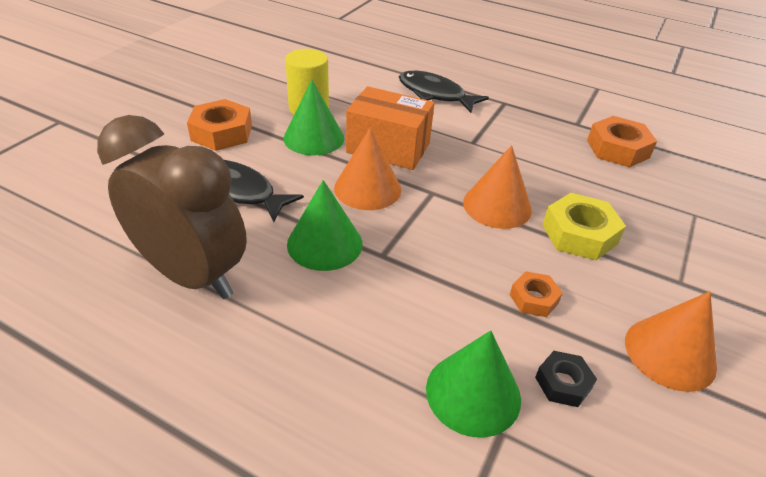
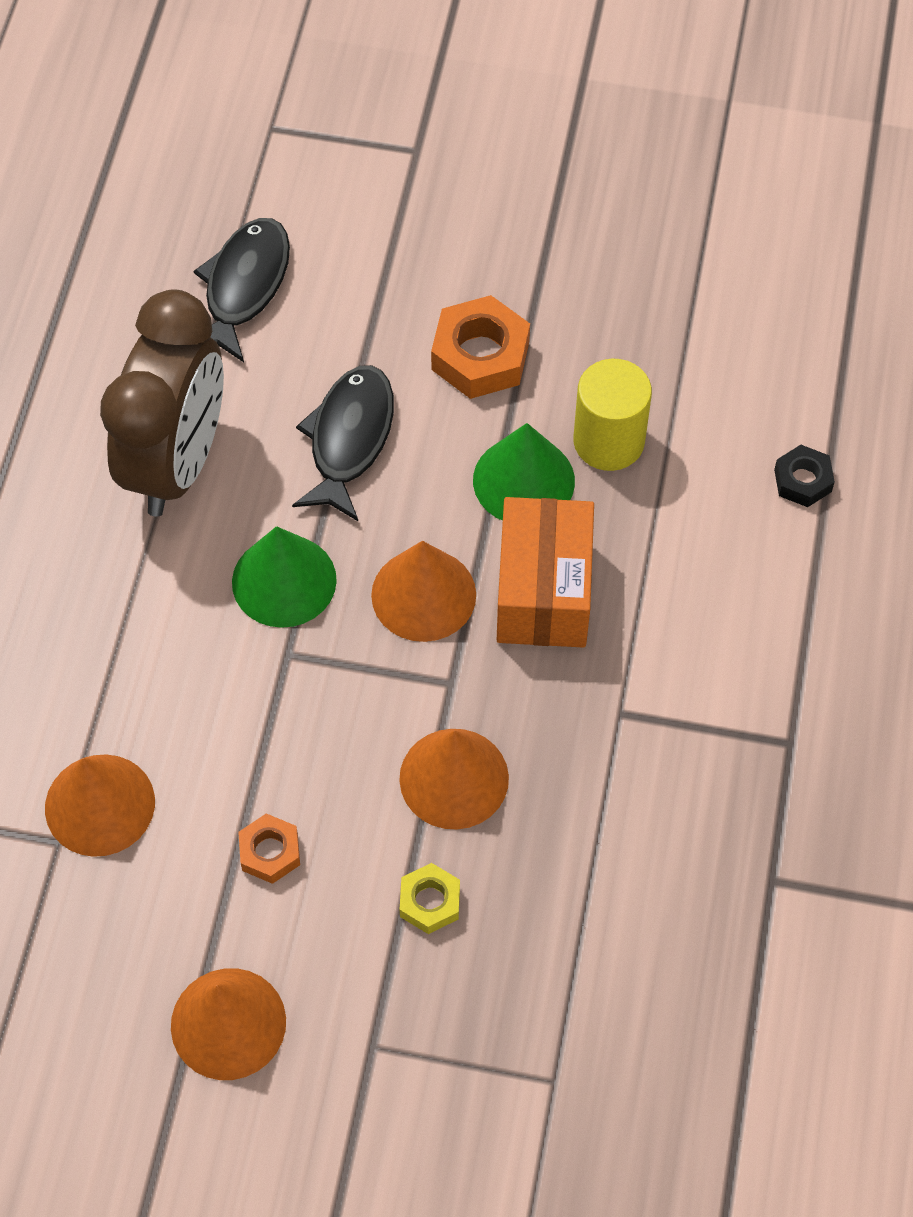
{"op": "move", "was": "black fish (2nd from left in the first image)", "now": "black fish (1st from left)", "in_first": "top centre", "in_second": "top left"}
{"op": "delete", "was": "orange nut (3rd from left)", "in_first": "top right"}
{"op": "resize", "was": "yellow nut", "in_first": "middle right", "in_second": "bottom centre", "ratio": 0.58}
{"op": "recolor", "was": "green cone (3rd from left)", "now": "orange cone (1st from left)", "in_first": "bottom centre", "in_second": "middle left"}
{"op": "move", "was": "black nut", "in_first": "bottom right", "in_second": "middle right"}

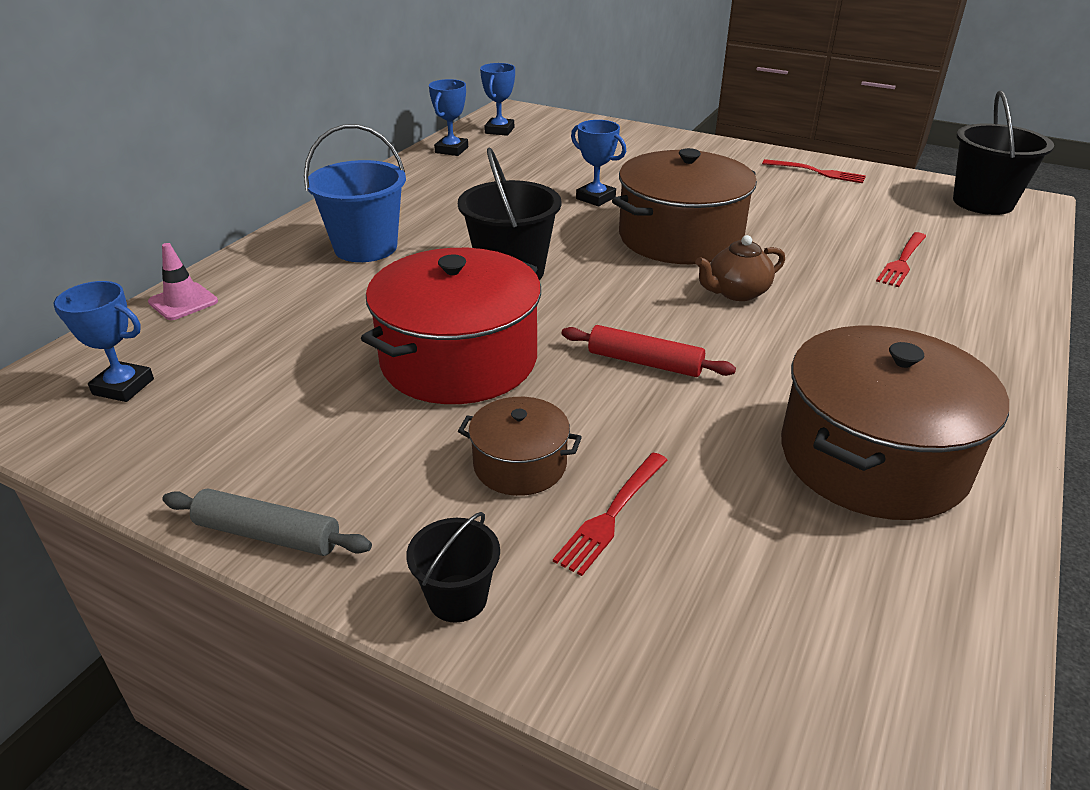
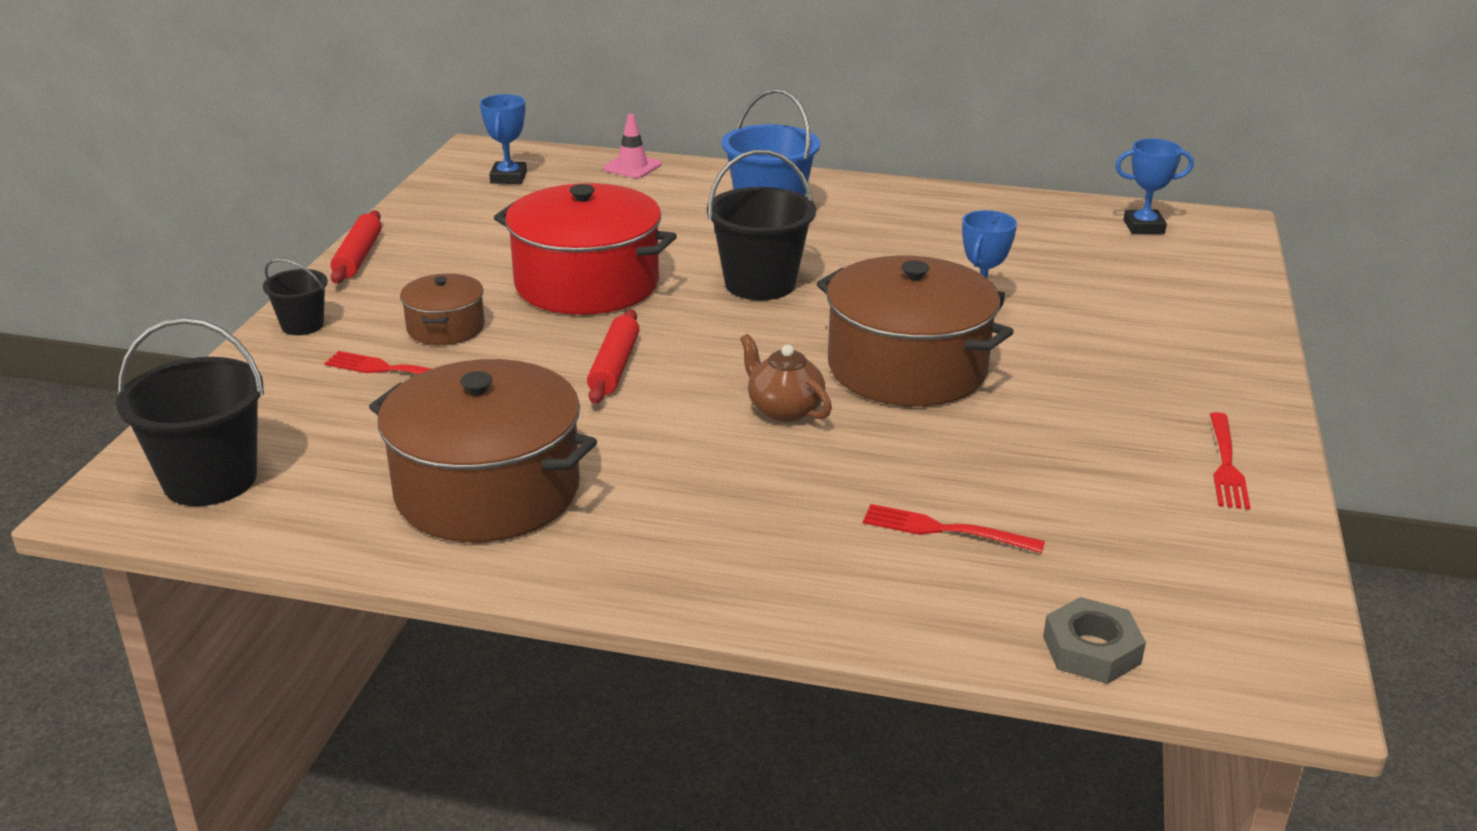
{"op": "delete", "was": "blue trophy (2nd from left)", "in_first": "top centre"}
{"op": "move", "was": "black bucket (3rd from left in the first image)", "now": "black bucket (1st from left)", "in_first": "top right", "in_second": "middle left"}
{"op": "recolor", "was": "grey rolling pin", "now": "red rolling pin (1st from left)", "in_first": "middle left", "in_second": "top left"}
{"op": "insert", "now": "grey nut", "in_second": "bottom right"}

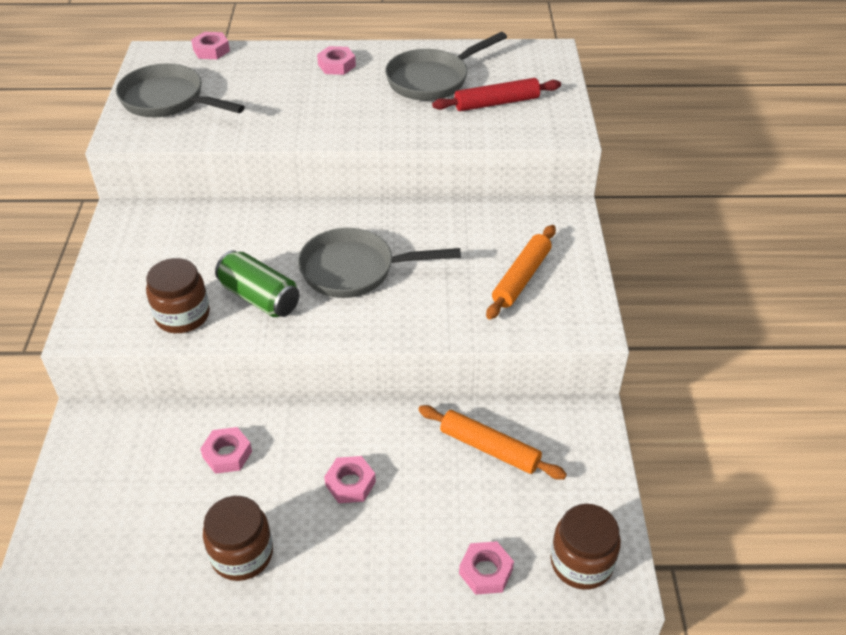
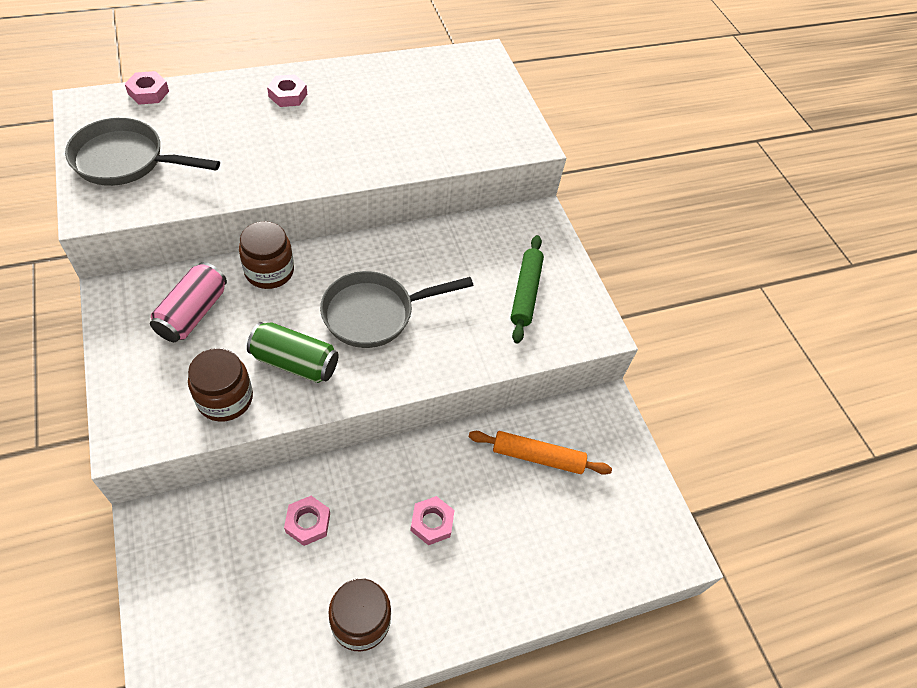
{"op": "delete", "was": "grey pan (3rd from left)", "in_first": "top centre"}
{"op": "delete", "was": "red rolling pin", "in_first": "top centre"}
{"op": "recolor", "was": "orange rolling pin (2nd from left)", "now": "green rolling pin", "in_first": "centre", "in_second": "centre"}
{"op": "move", "was": "brown jar (3rd from left in the first image)", "now": "brown jar (2nd from left)", "in_first": "bottom right", "in_second": "middle left"}
{"op": "delete", "was": "pink nut (5th from left)", "in_first": "bottom centre"}
{"op": "insert", "now": "pink can", "in_second": "middle left"}

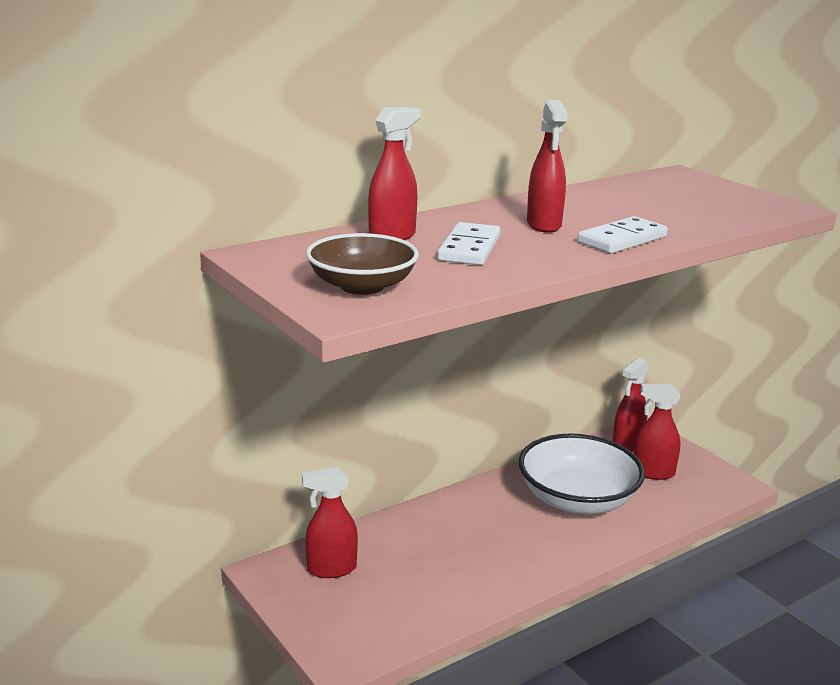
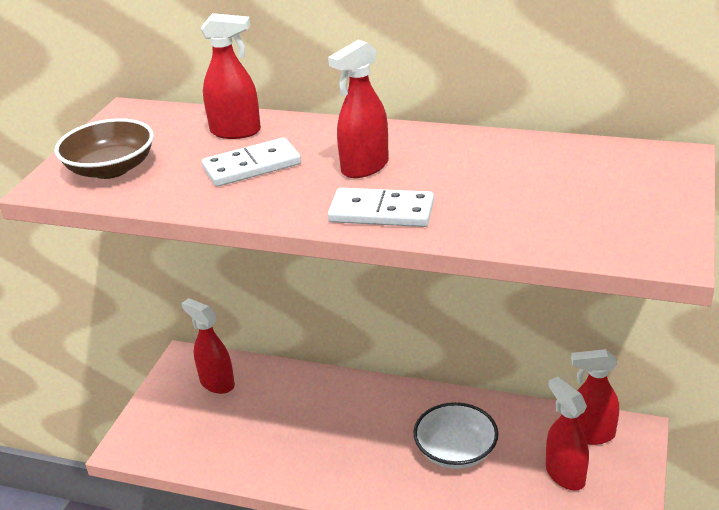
{"op": "resize", "was": "white bowl", "in_first": "bottom right", "in_second": "bottom centre", "ratio": 0.64}

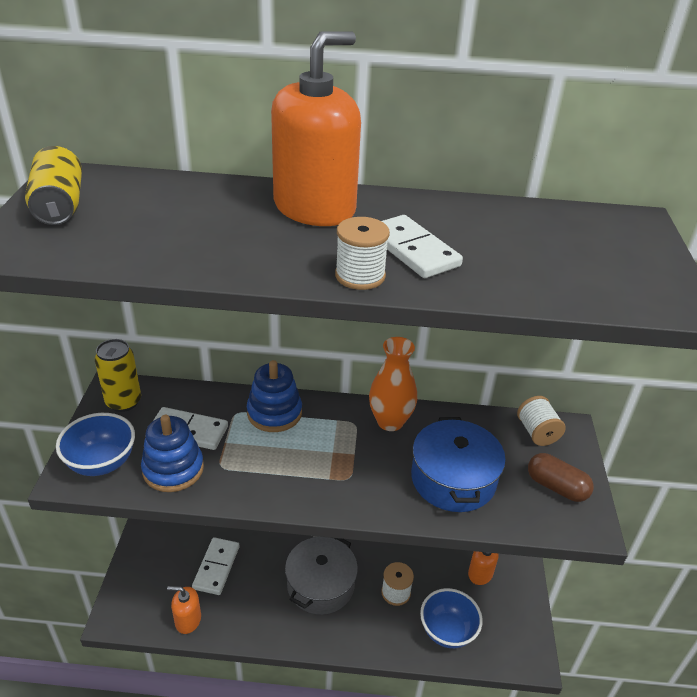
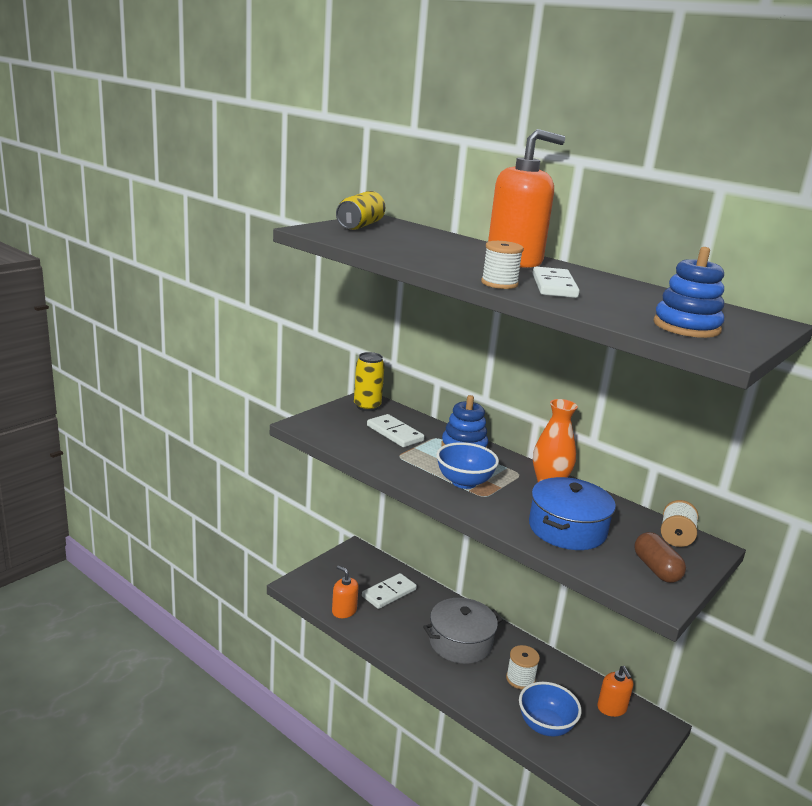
{"op": "move", "was": "blue bowl (1st from left)", "in_first": "middle left", "in_second": "centre"}
{"op": "move", "was": "blue stacking toy (1st from left in the first image)", "now": "blue stacking toy (2nd from left)", "in_first": "middle left", "in_second": "middle right"}

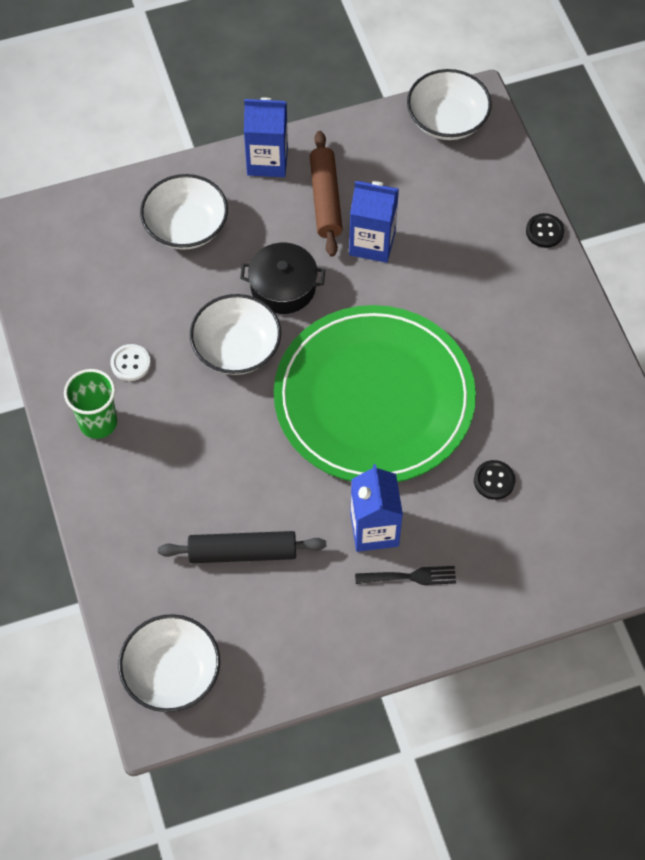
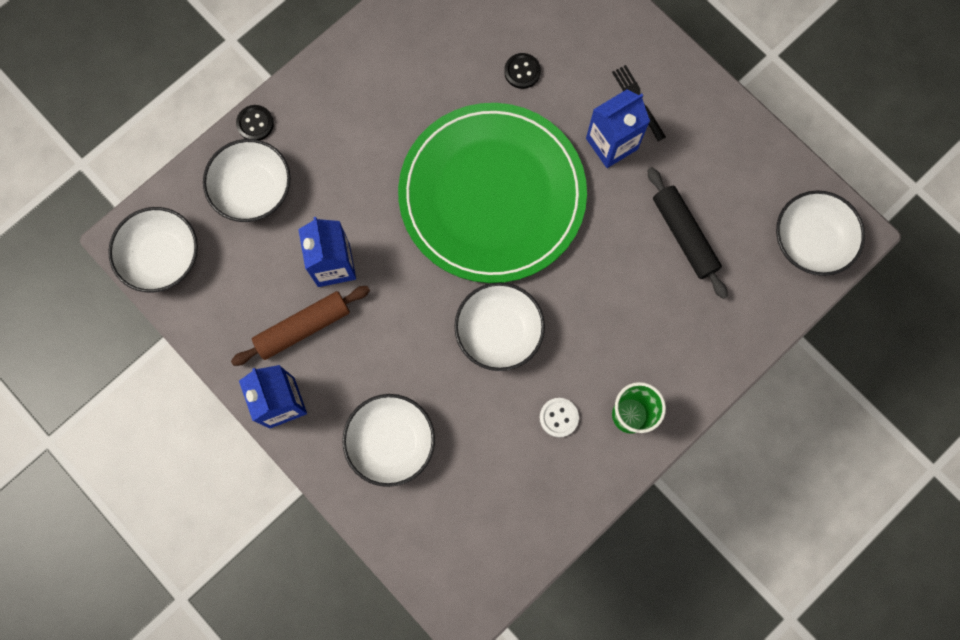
{"op": "delete", "was": "black pot", "in_first": "top centre"}
{"op": "insert", "now": "white bowl (2nd from left)", "in_second": "top left"}

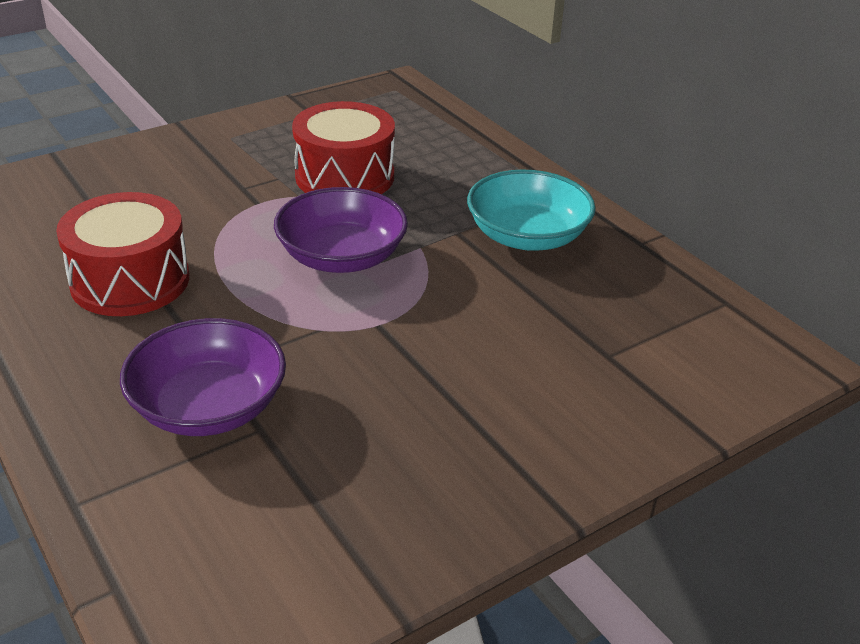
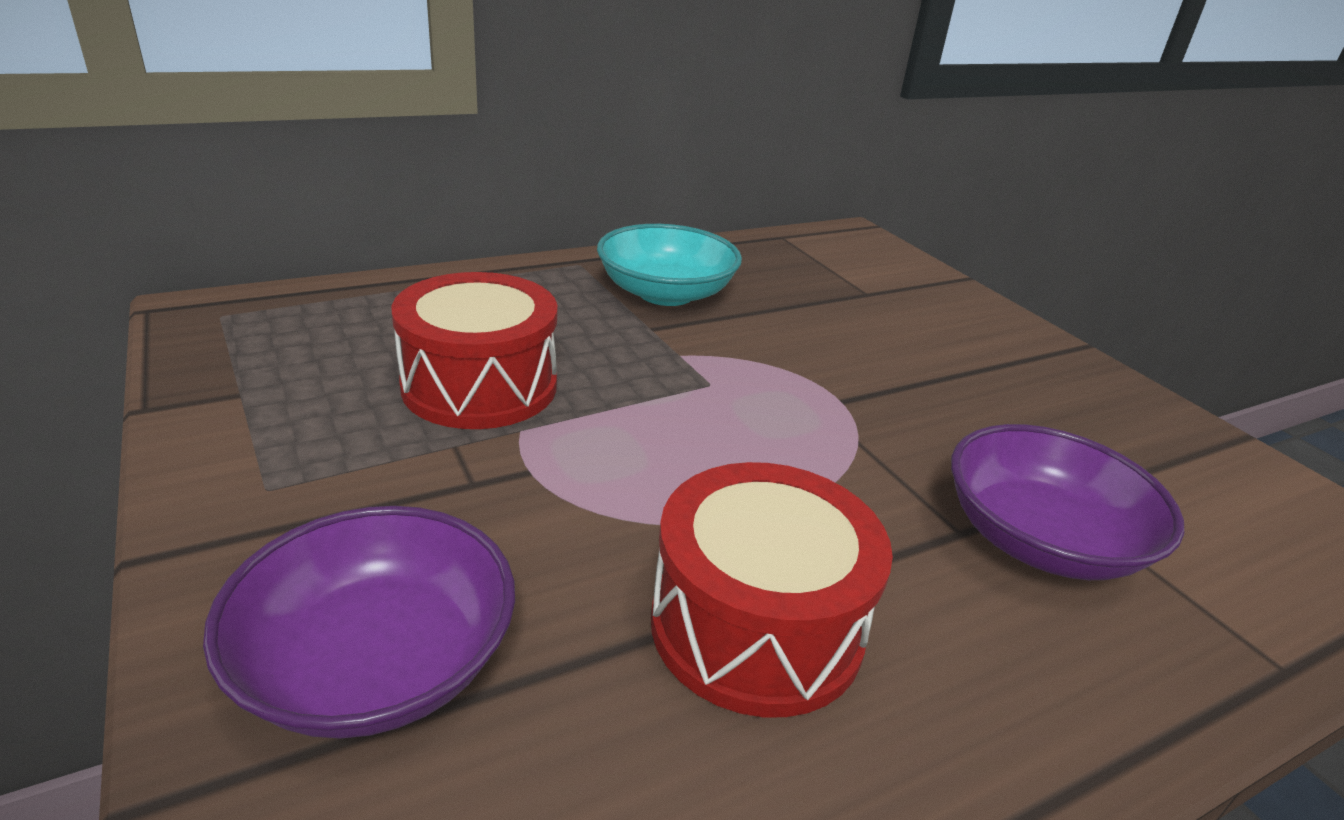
{"op": "move", "was": "purple bowl (2nd from left in the first image)", "now": "purple bowl (1st from left)", "in_first": "centre", "in_second": "bottom left"}

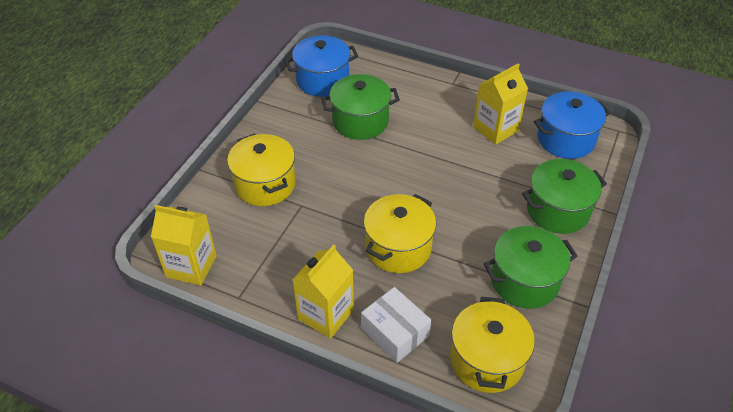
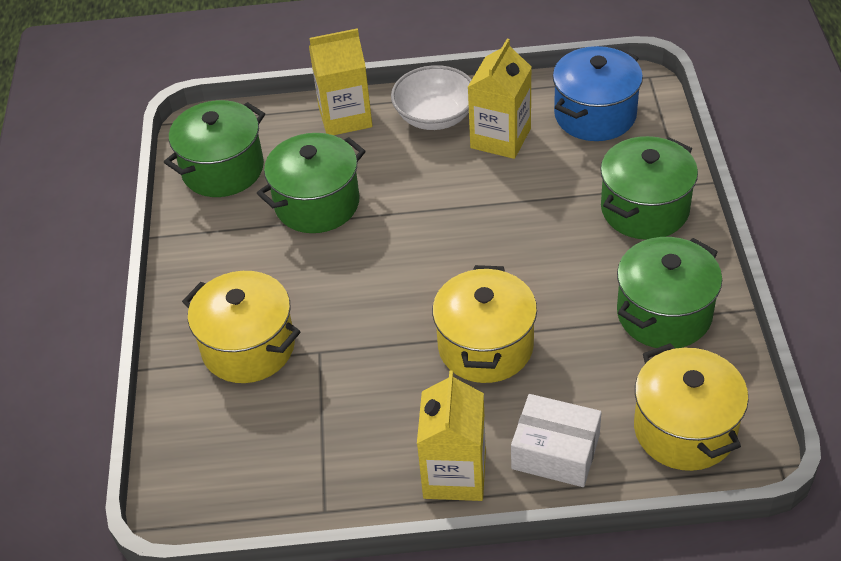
{"op": "recolor", "was": "blue pot (1st from left)", "now": "green pot (1st from left)", "in_first": "top centre", "in_second": "top left"}
{"op": "move", "was": "yellow carton (1st from left)", "in_first": "middle left", "in_second": "top centre"}
{"op": "insert", "now": "white bowl", "in_second": "top centre"}

